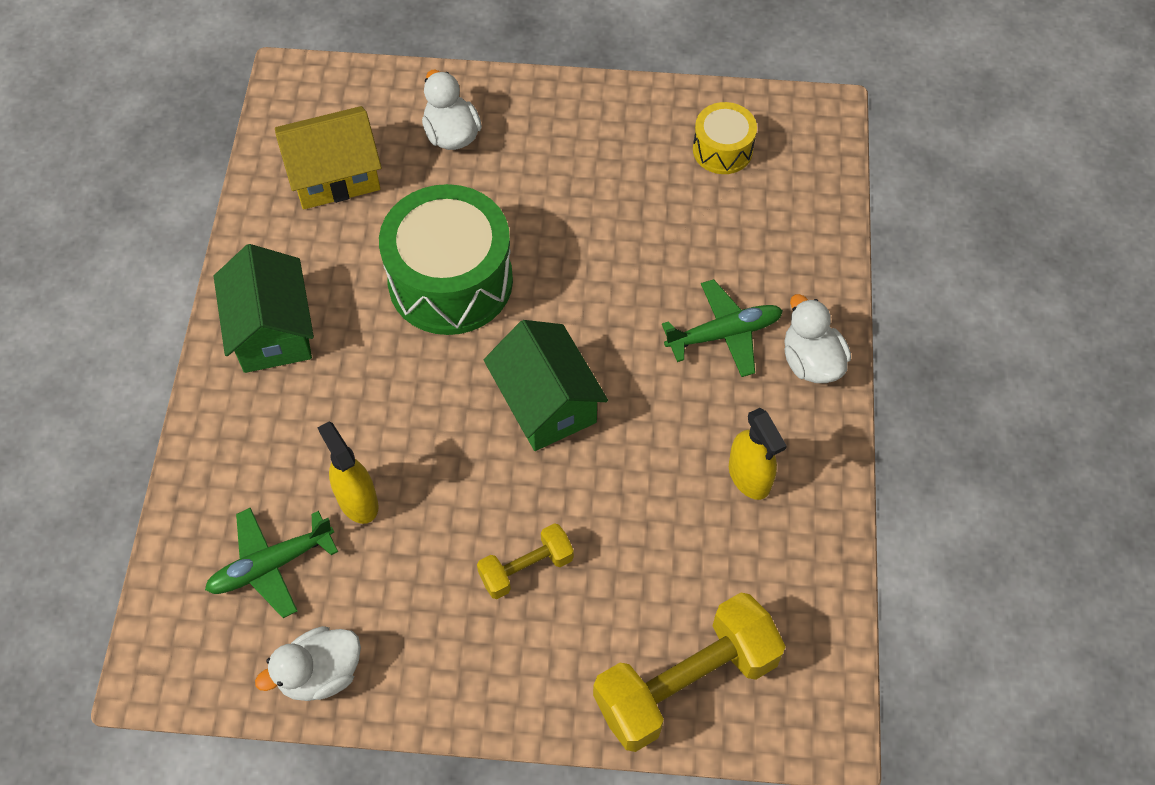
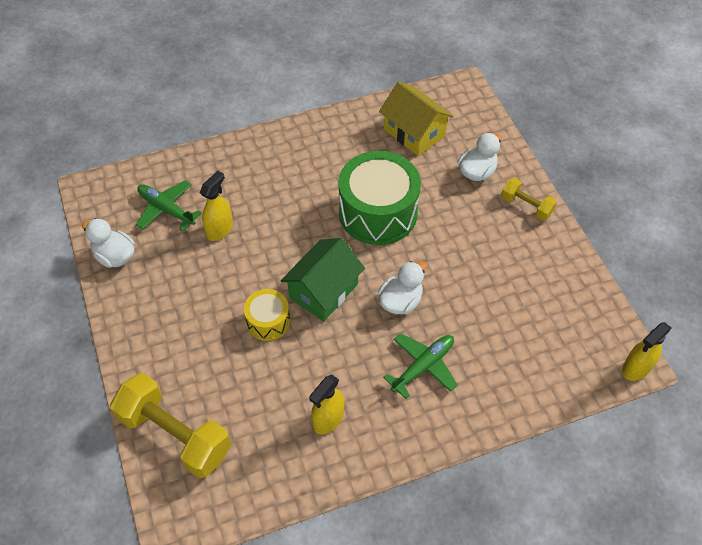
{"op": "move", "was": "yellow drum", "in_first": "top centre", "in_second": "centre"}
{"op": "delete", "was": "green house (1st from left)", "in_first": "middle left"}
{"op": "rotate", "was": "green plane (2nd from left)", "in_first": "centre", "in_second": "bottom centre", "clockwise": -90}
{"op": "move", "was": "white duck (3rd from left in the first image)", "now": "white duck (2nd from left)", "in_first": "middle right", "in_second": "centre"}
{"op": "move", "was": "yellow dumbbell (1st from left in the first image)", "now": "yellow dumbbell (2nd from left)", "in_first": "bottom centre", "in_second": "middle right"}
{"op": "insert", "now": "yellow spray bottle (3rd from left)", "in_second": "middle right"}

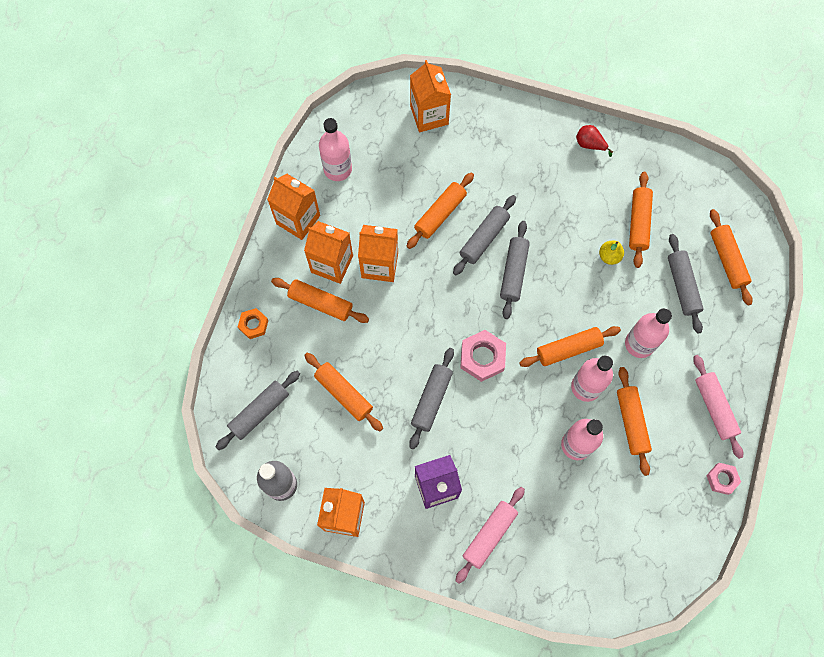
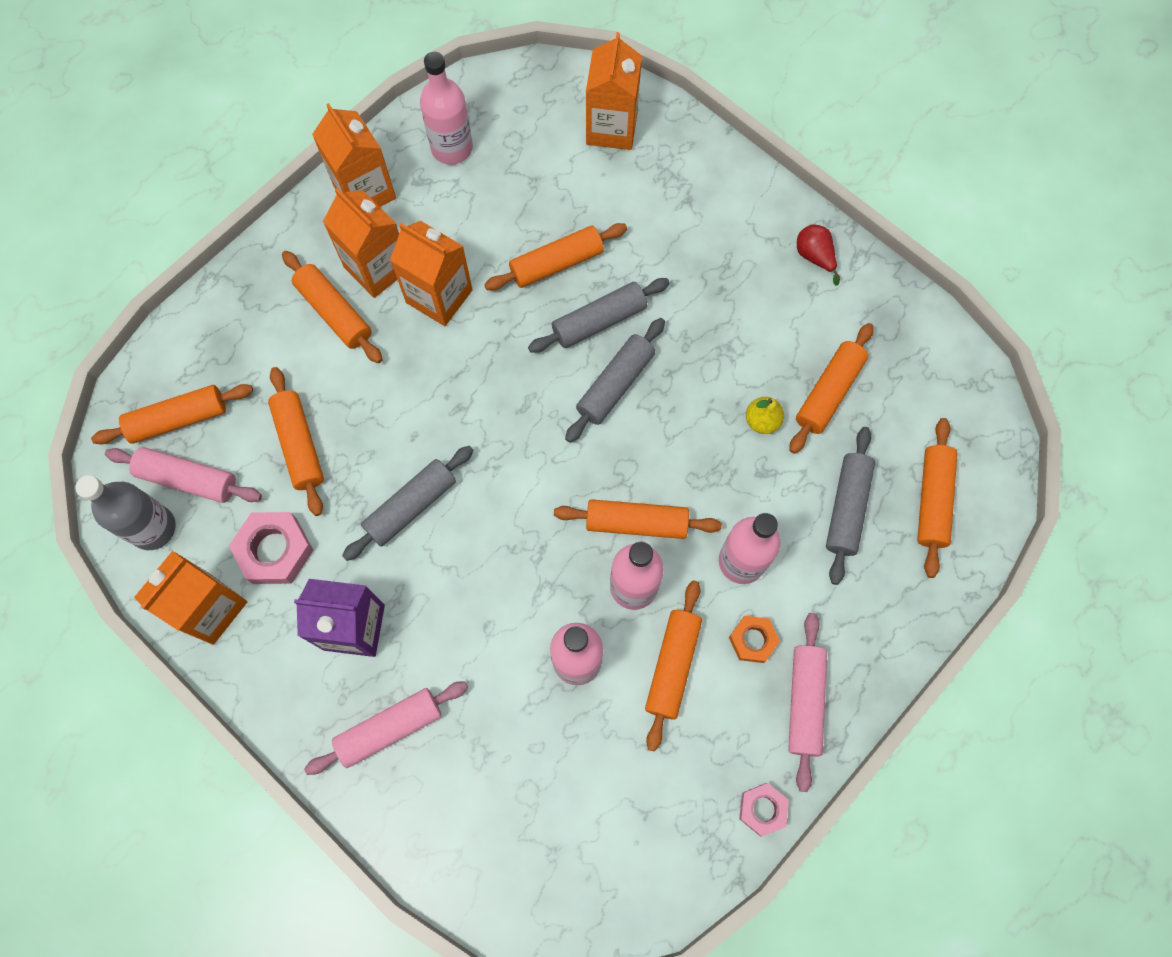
{"op": "move", "was": "orange nut", "in_first": "middle left", "in_second": "bottom centre"}
{"op": "move", "was": "pink nut (1st from left)", "in_first": "centre", "in_second": "middle left"}
{"op": "recolor", "was": "grey rolling pin (1st from left)", "now": "orange rolling pin (1st from left)", "in_first": "middle left", "in_second": "middle left"}
{"op": "insert", "now": "pink rolling pin (1st from left)", "in_second": "middle left"}

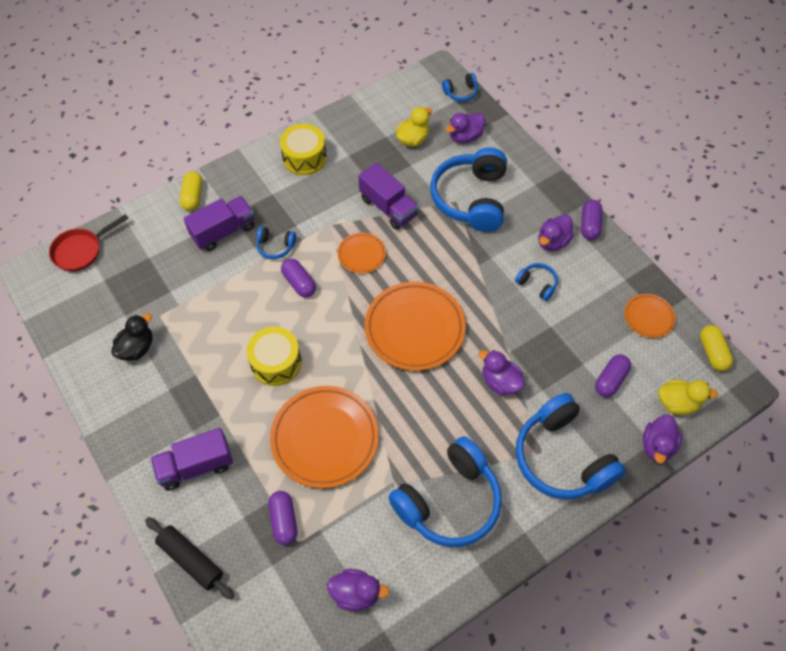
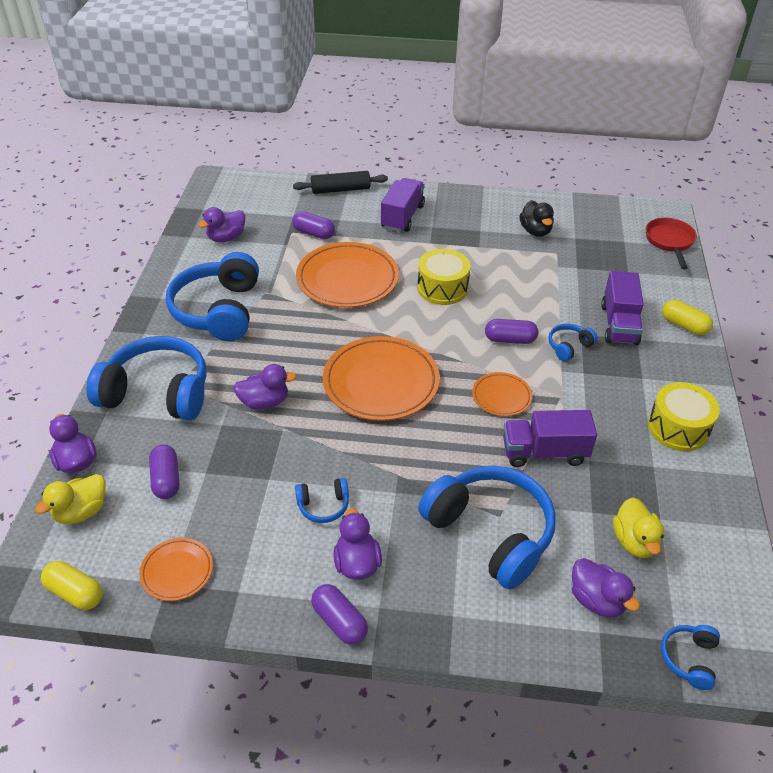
{"op": "rotate", "was": "purple duck (2nd from left in the first image)", "in_first": "top centre", "in_second": "bottom right", "clockwise": 135}

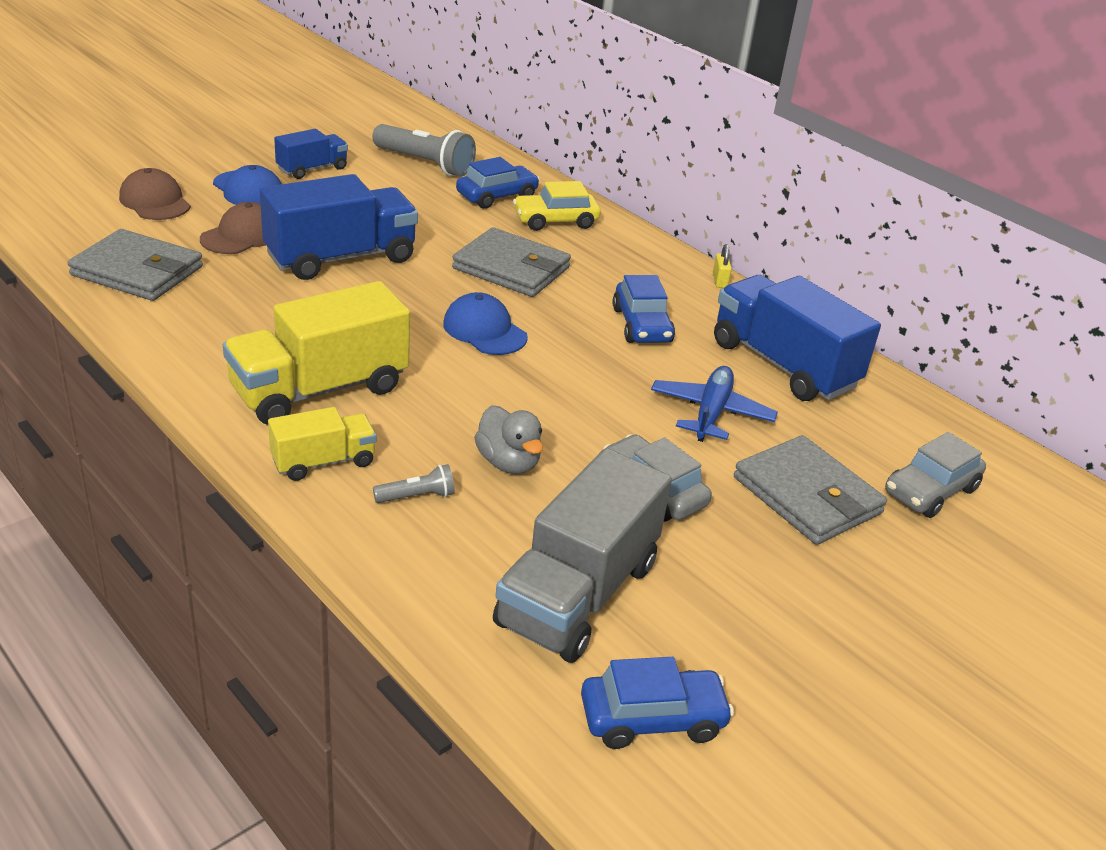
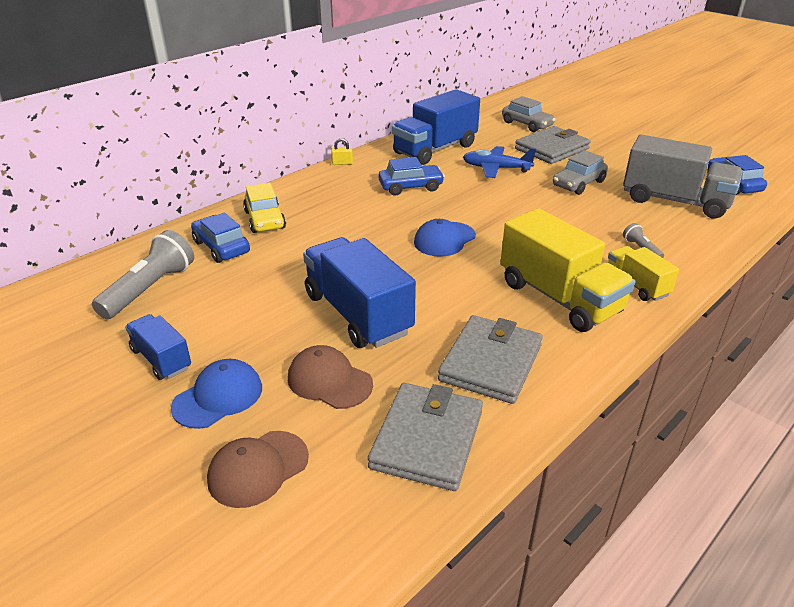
{"op": "move", "was": "grey wallet (2nd from left)", "in_first": "top centre", "in_second": "centre"}
{"op": "delete", "was": "grey duck", "in_first": "centre"}

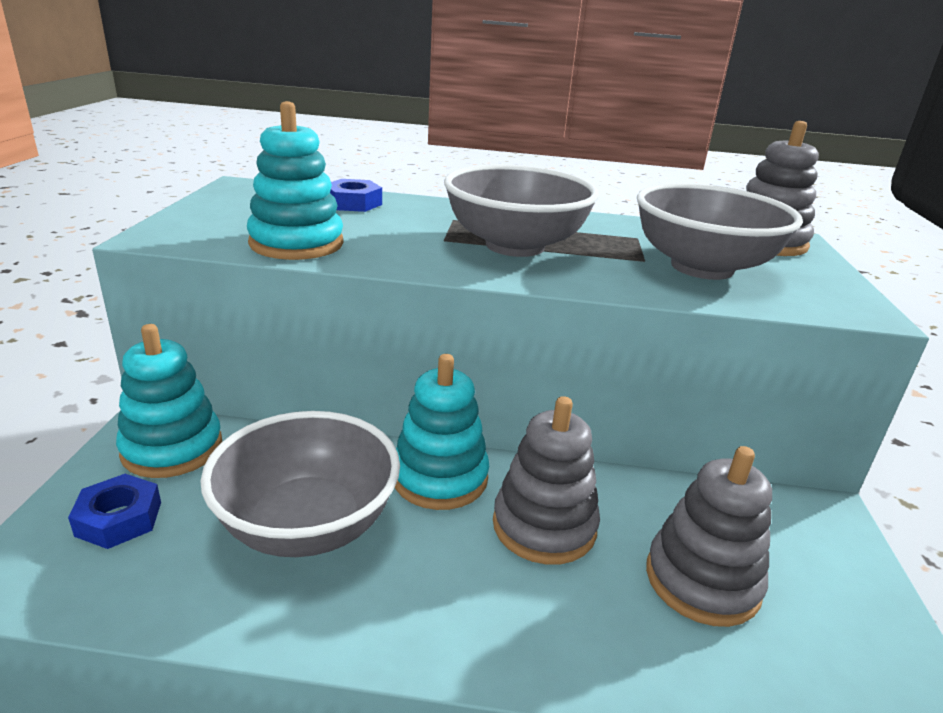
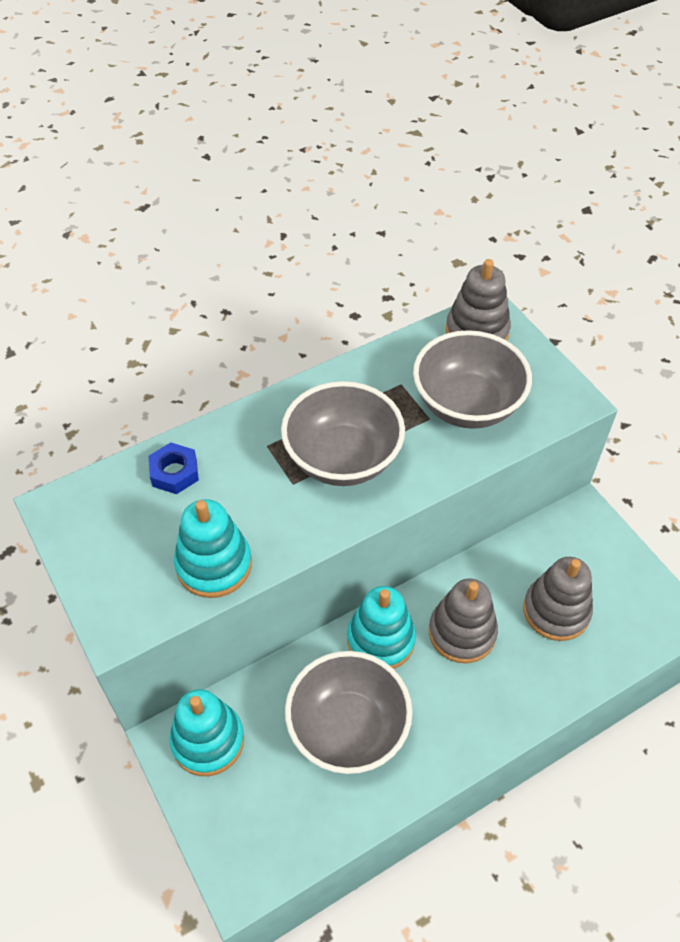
{"op": "delete", "was": "blue nut (1st from left)", "in_first": "bottom left"}

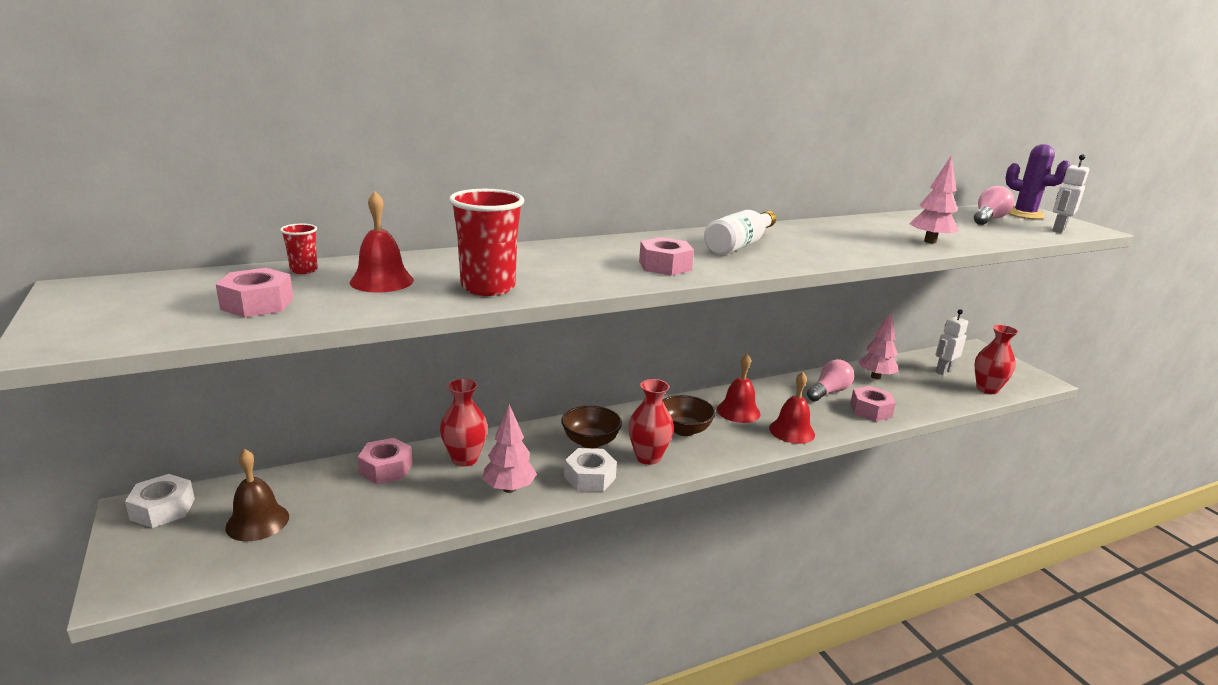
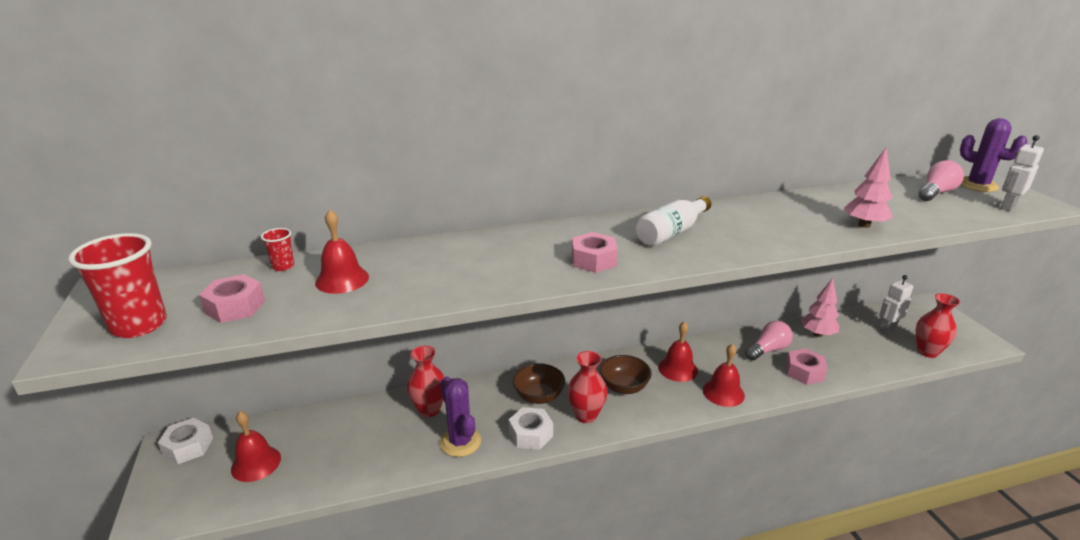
{"op": "move", "was": "red cup (2nd from left in the first image)", "now": "red cup (1st from left)", "in_first": "centre", "in_second": "middle left"}
{"op": "replace", "was": "pink tree (1st from left)", "now": "purple cactus (1st from left)", "in_first": "centre", "in_second": "bottom centre"}
{"op": "delete", "was": "pink nut (2nd from left)", "in_first": "bottom left"}
{"op": "recolor", "was": "brown bell", "now": "red bell (1st from left)", "in_first": "bottom left", "in_second": "bottom left"}

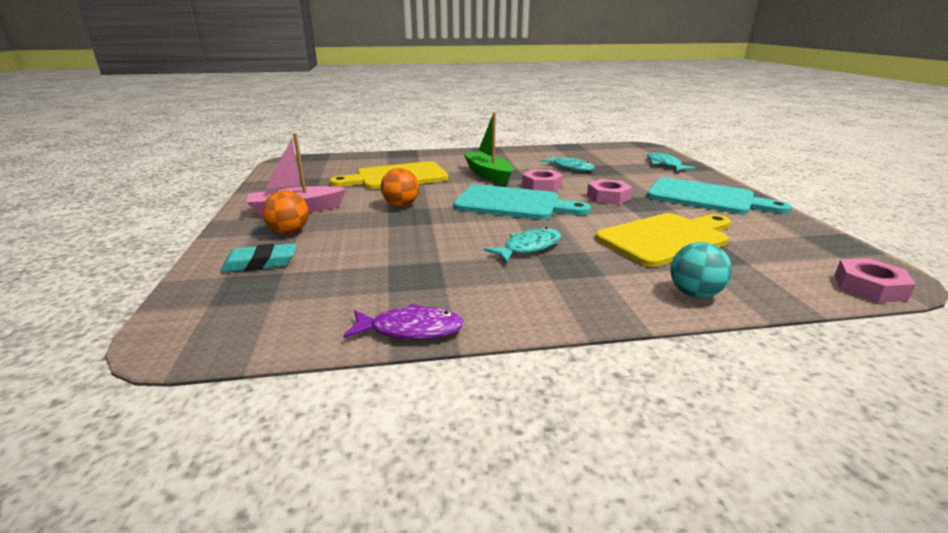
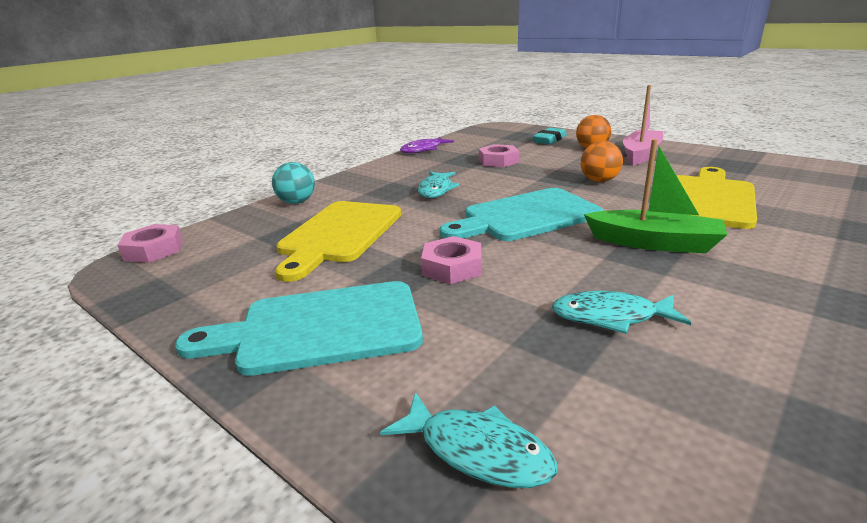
{"op": "move", "was": "pink nut (1st from left in the first image)", "now": "pink nut (3rd from left)", "in_first": "centre", "in_second": "top centre"}

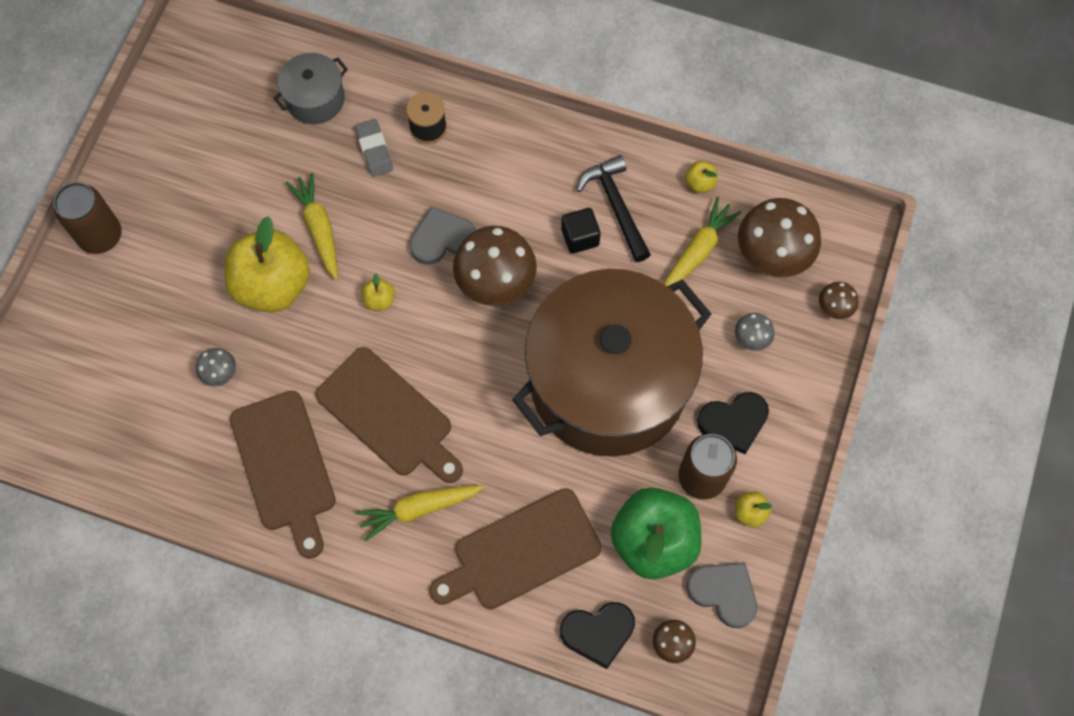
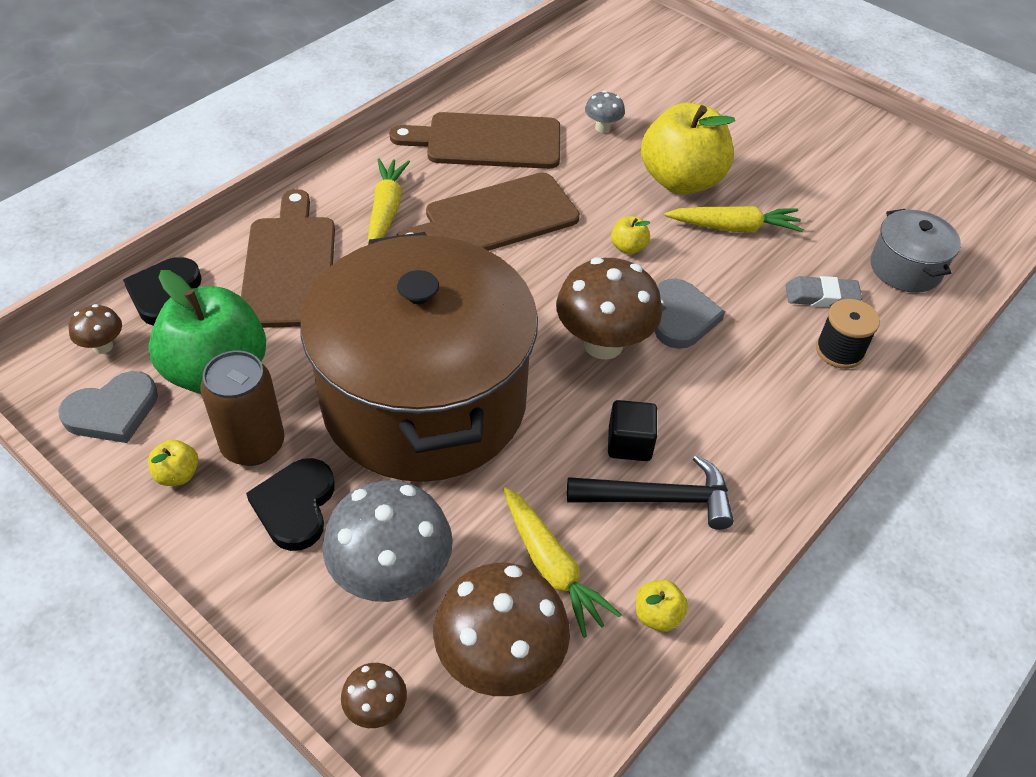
{"op": "delete", "was": "brown can (1st from left)", "in_first": "top left"}
{"op": "resize", "was": "grey mushroom (2nd from left in the first image)", "in_first": "middle right", "in_second": "bottom centre", "ratio": 2.1}

